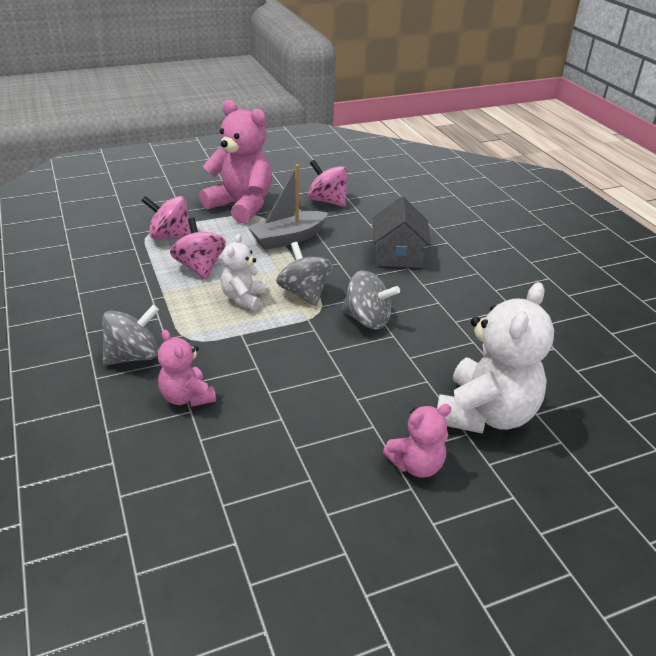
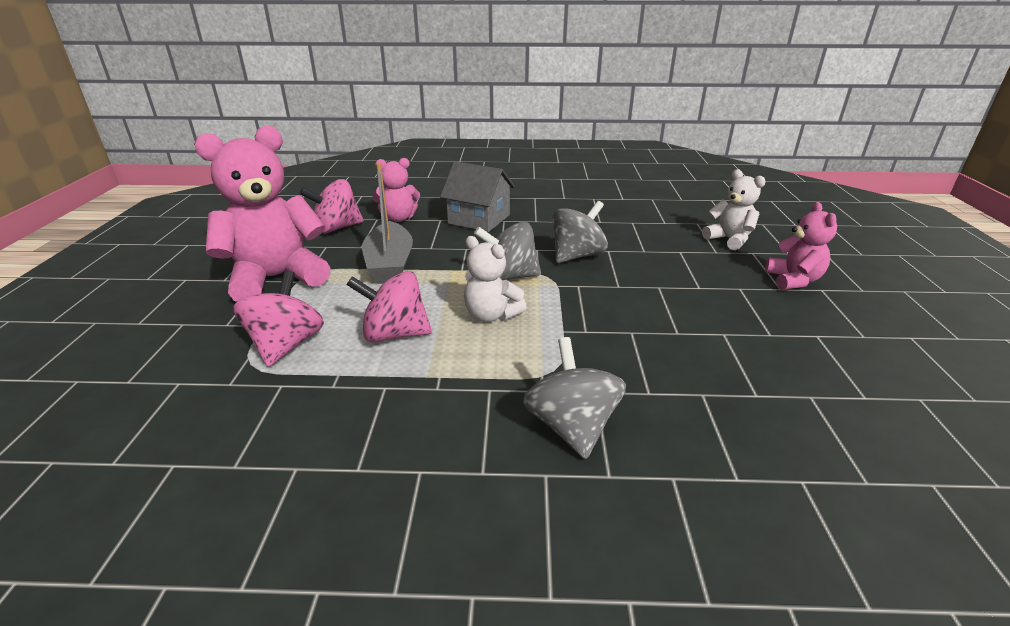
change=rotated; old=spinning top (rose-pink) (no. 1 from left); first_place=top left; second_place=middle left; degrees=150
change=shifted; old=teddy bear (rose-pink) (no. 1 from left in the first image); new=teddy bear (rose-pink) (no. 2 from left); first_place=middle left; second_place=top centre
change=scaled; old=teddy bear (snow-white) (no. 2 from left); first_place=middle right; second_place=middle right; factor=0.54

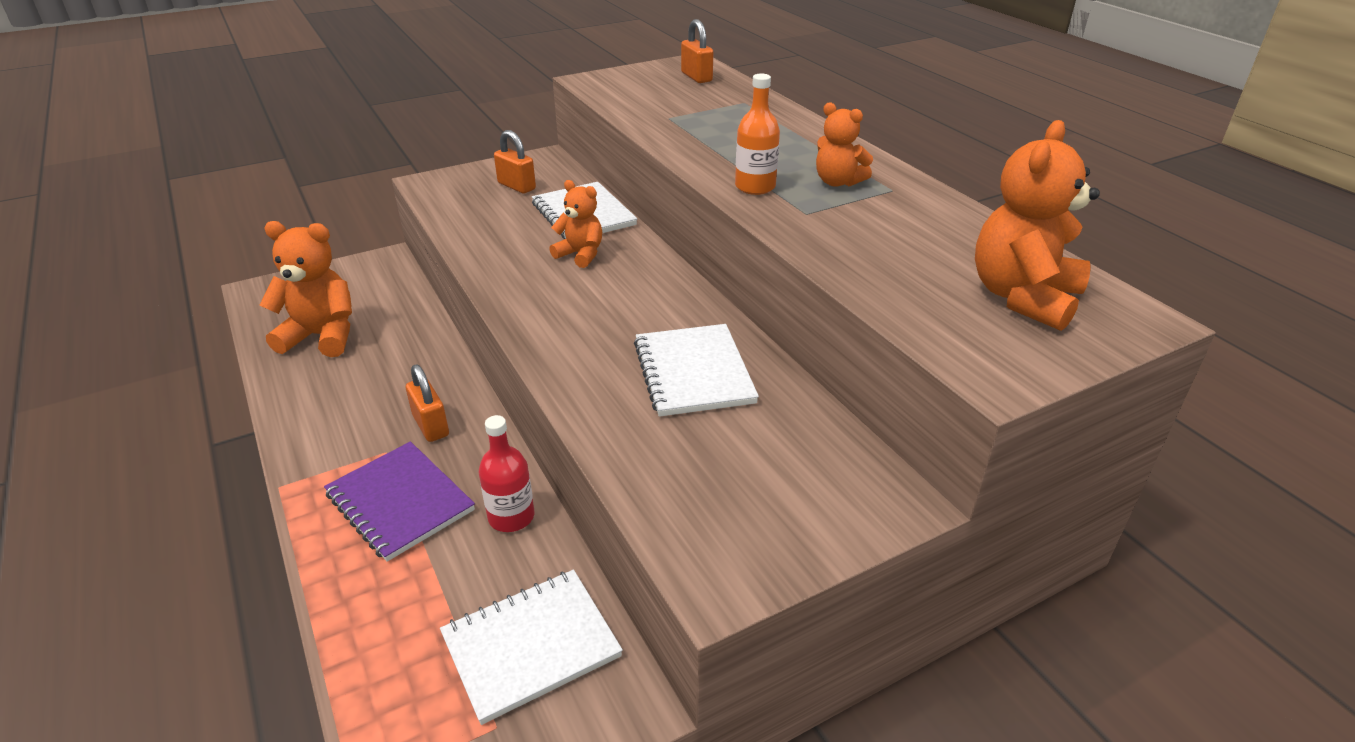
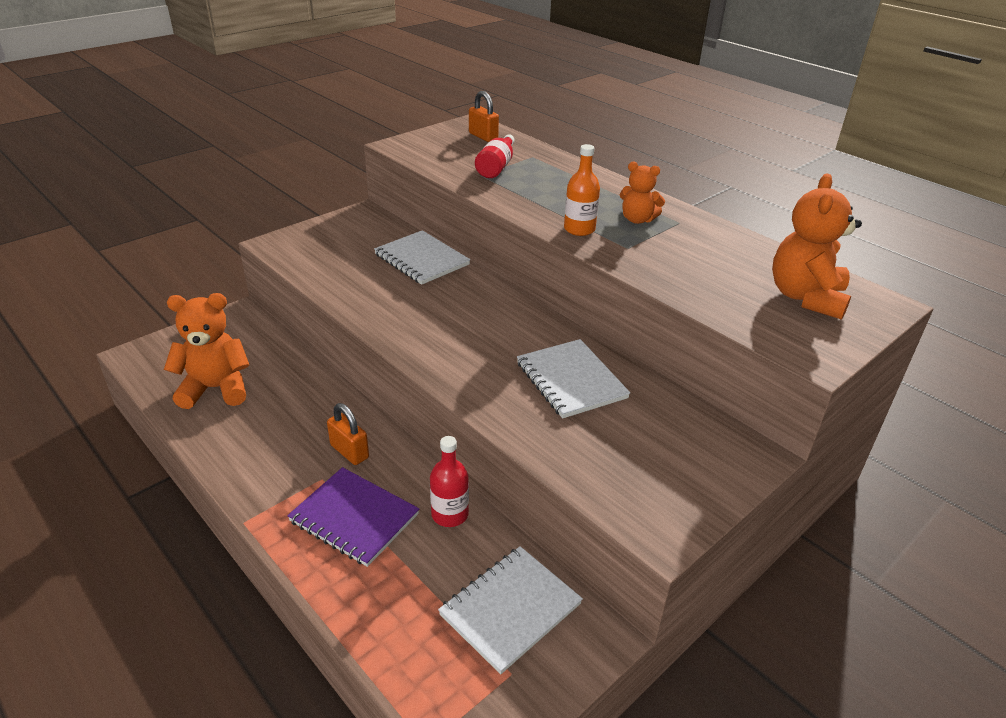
change=gone; old=lock (bright orange) (no. 2 from left); first_place=top centre
change=gone; old=teddy bear (bright orange) (no. 2 from left); first_place=top centre
change=new; new=flask (scarlet) (no. 2 from left); second_place=top centre

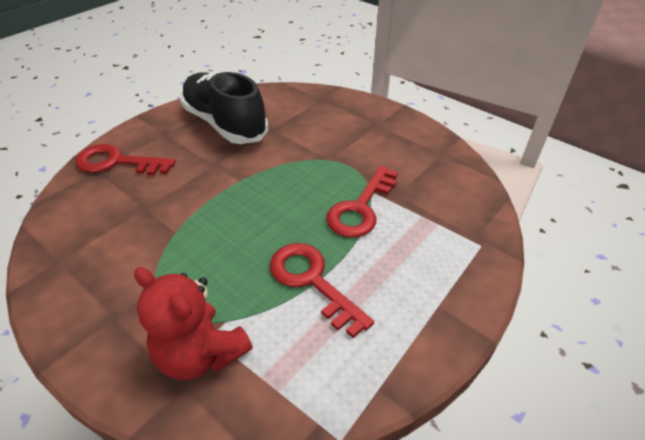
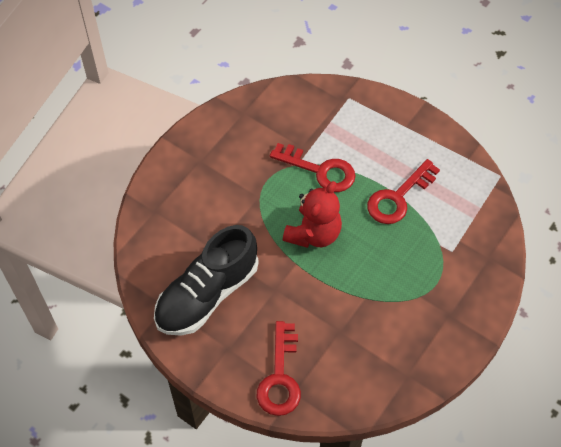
change=shifted; old=teddy bear (scarlet); first_place=bottom left; second_place=centre

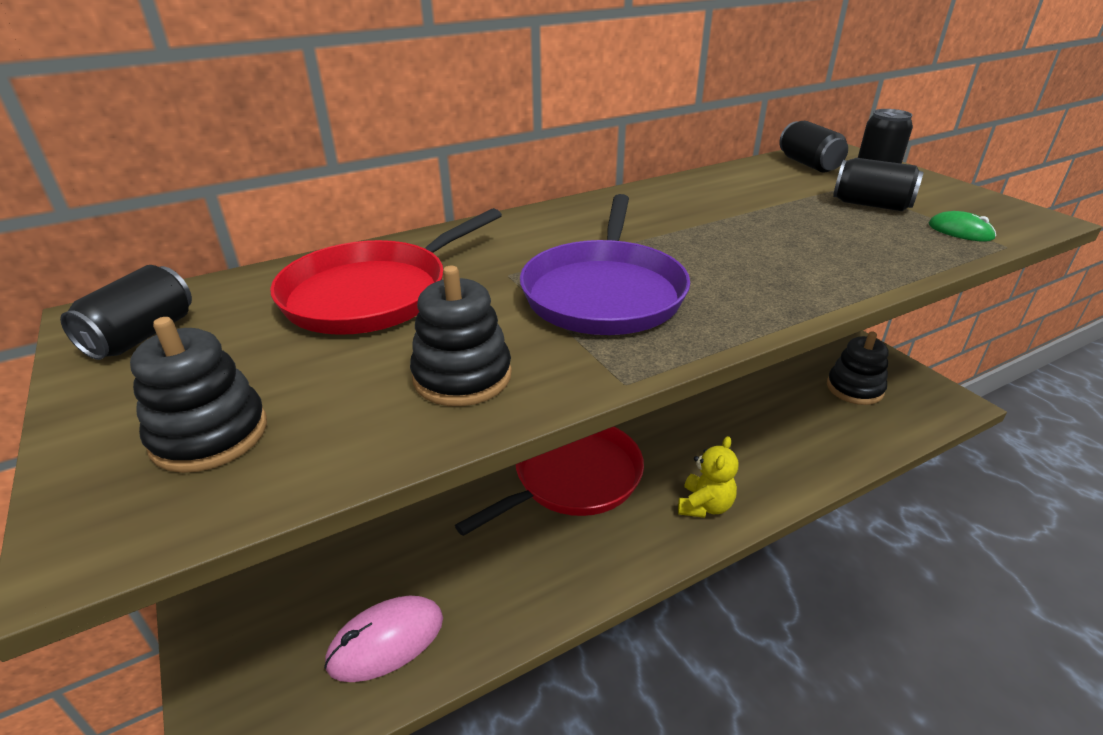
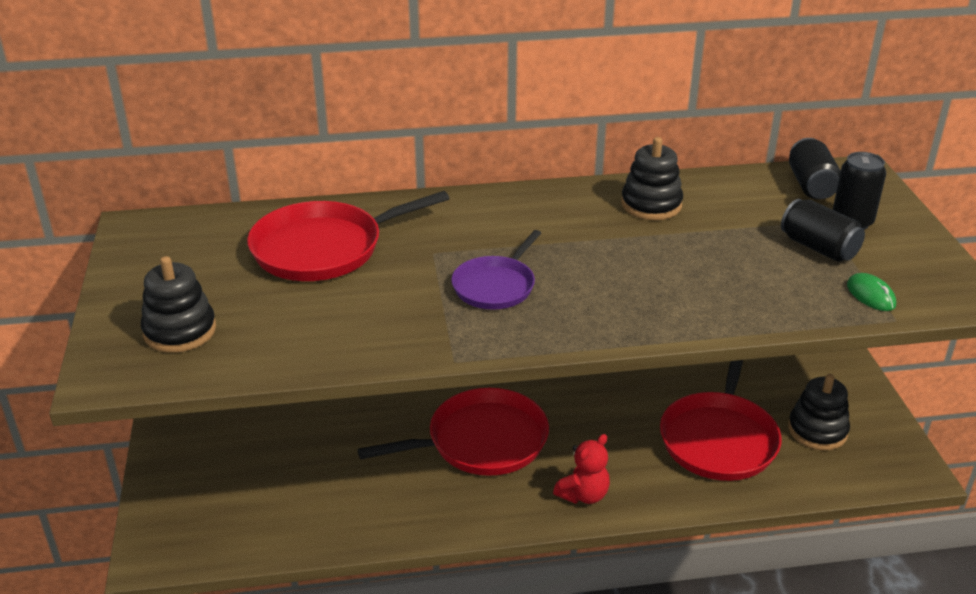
change=gone; old=tin (ebony) (no. 1 from left); first_place=middle left
change=gone; old=PC mouse (rose-pink); first_place=bottom centre
change=shifted; old=stacking rings (ebony) (no. 2 from left); first_place=centre; second_place=top right
change=scaled; old=skillet (royal purple); first_place=centre; second_place=centre; factor=0.61
change=repainted; old=teddy bear (bright yellow); new=teddy bear (scarlet); first_place=centre; second_place=bottom centre
change=new; new=skillet (scarlet) (no. 3 from left); second_place=bottom right

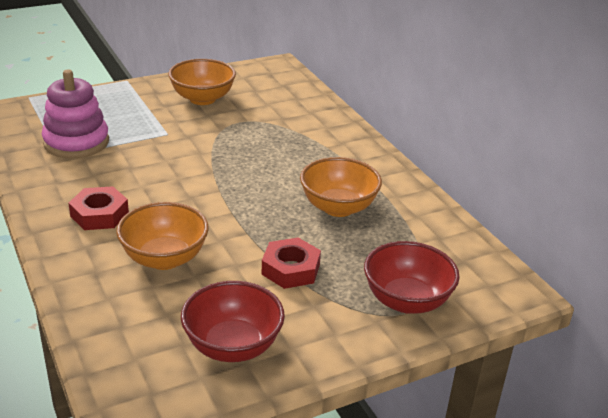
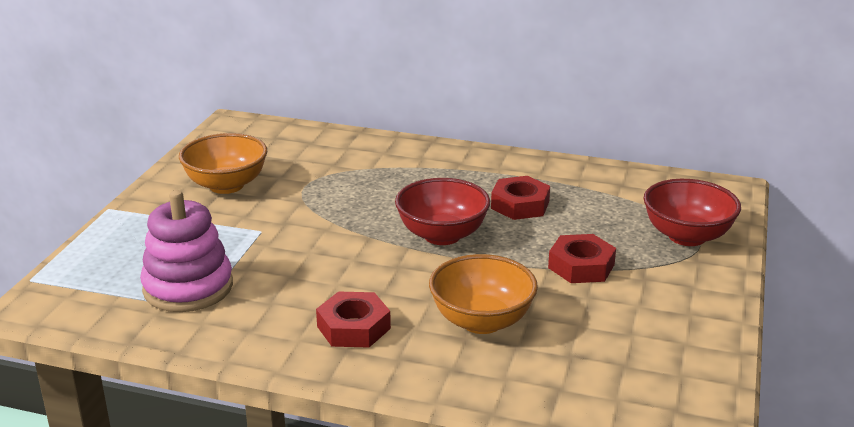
change=shifted; old=bowl (scarlet) (no. 1 from left); first_place=bottom centre; second_place=centre
change=swapped; old=bowl (bright orange) (no. 3 from left); new=hexagon nut (scarlet) (no. 2 from left); first_place=centre; second_place=centre

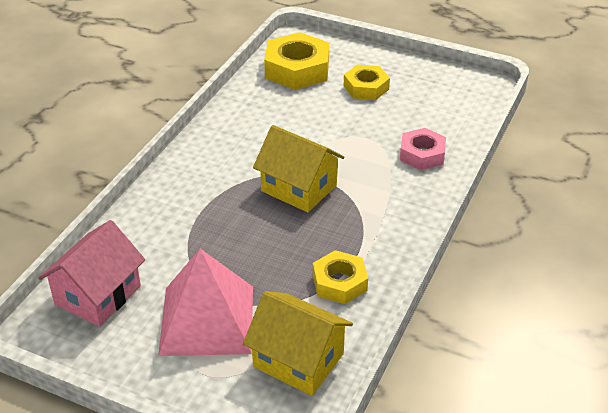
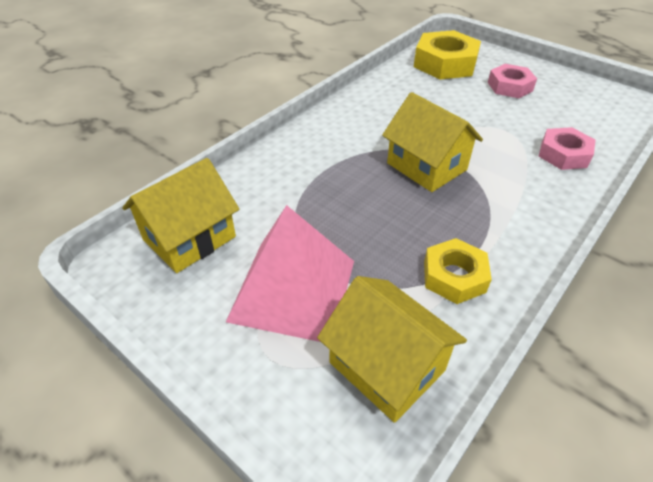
change=repainted; old=toy house (rose-pink); new=toy house (bright yellow) (no. 1 from left); first_place=middle left; second_place=middle left
change=repainted; old=hexagon nut (bright yellow) (no. 3 from left); new=hexagon nut (rose-pink) (no. 1 from left); first_place=top centre; second_place=top right

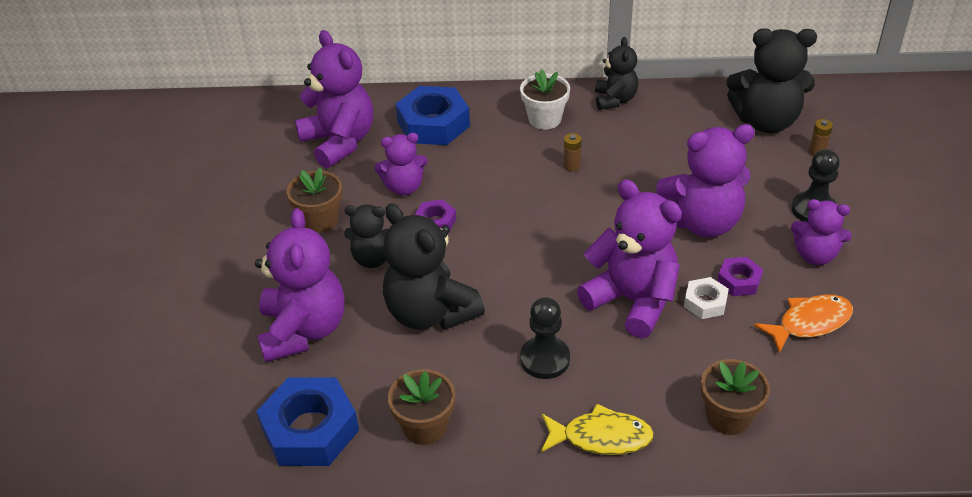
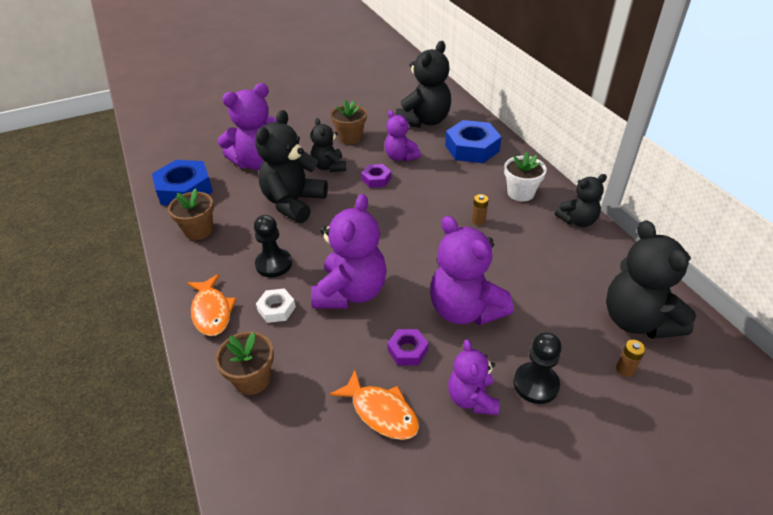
change=repainted; old=teddy bear (royal purple) (no. 2 from left); new=teddy bear (ebony) (no. 3 from left); first_place=top centre; second_place=top centre
change=repainted; old=fish (bright yellow); new=fish (bright orange) (no. 1 from left); first_place=bottom centre; second_place=middle left
change=shifted; old=hexagon nut (snow-white); first_place=middle right; second_place=centre

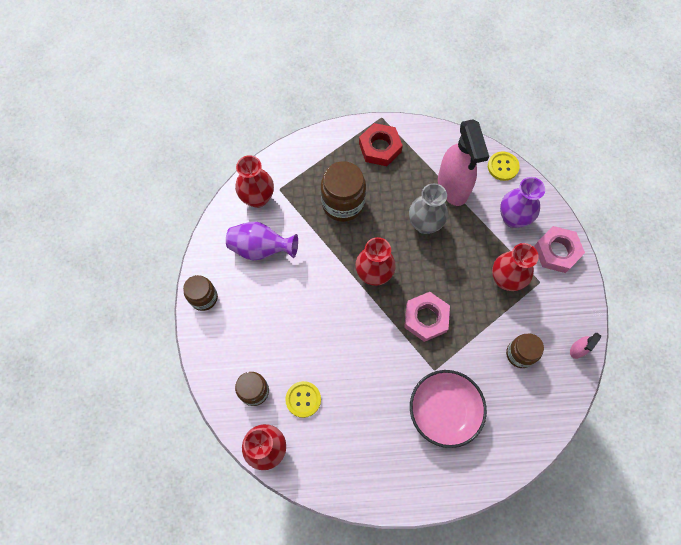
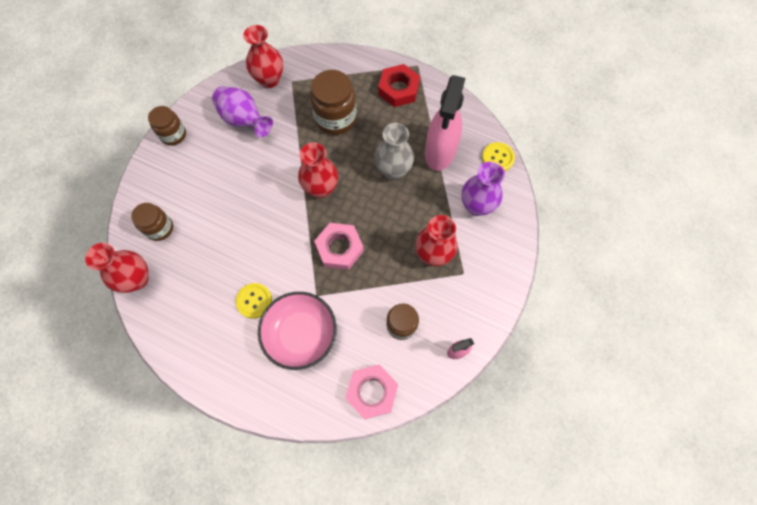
change=shifted; old=button (bright yellow) (no. 1 from left); first_place=bottom centre; second_place=centre
change=shifted; old=hexagon nut (rose-pink) (no. 2 from left); first_place=middle right; second_place=bottom centre

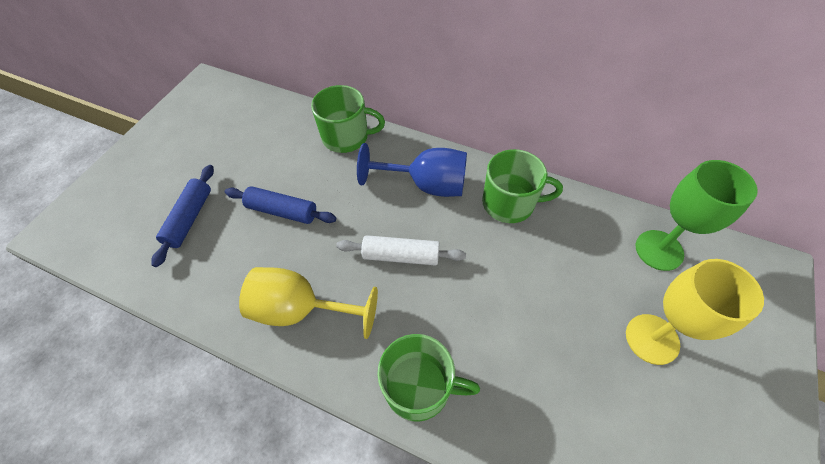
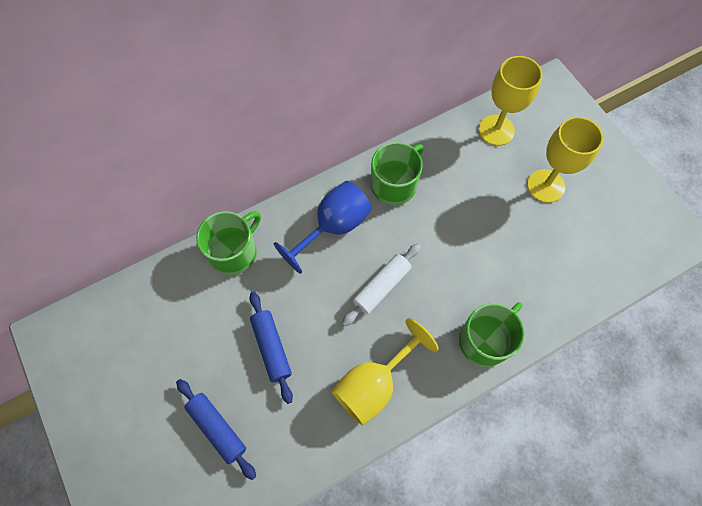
change=rotated; old=dough roller (royal blue) (no. 2 from left); first_place=centre; second_place=bottom centre; degrees=-75
change=repainted; old=goblet (emerald); new=goblet (bright yellow) (no. 2 from left); first_place=middle right; second_place=top right

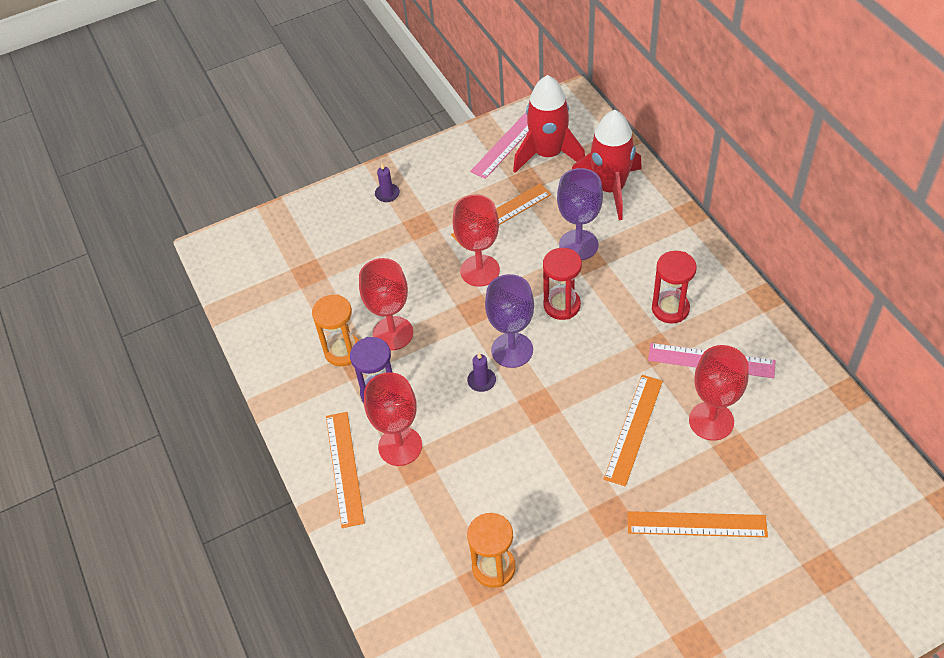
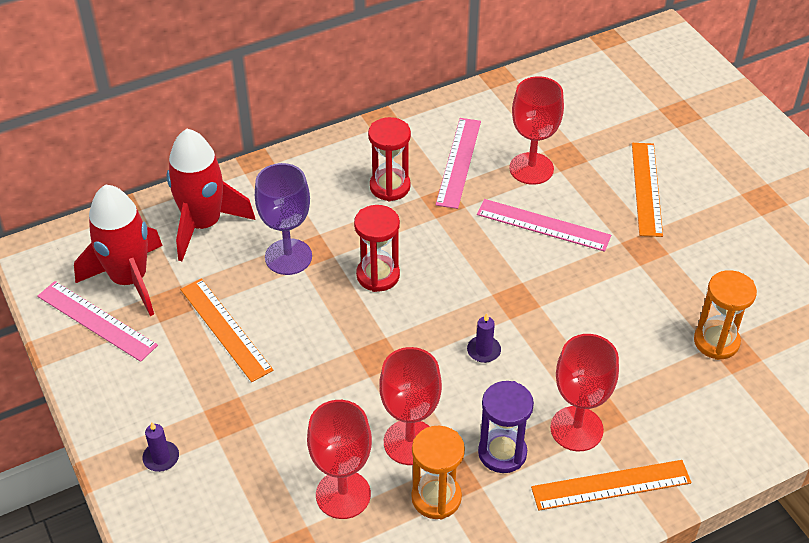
change=shifted; old=goblet (scarlet) (no. 3 from left in the first image); new=goblet (scarlet) (no. 1 from left); first_place=centre; second_place=bottom centre
change=gone; old=goblet (royal purple) (no. 1 from left); first_place=centre
change=repainted; old=straightedge (bright orange) (no. 3 from left); new=straightedge (rose-pink) (no. 3 from left); first_place=middle right; second_place=middle right

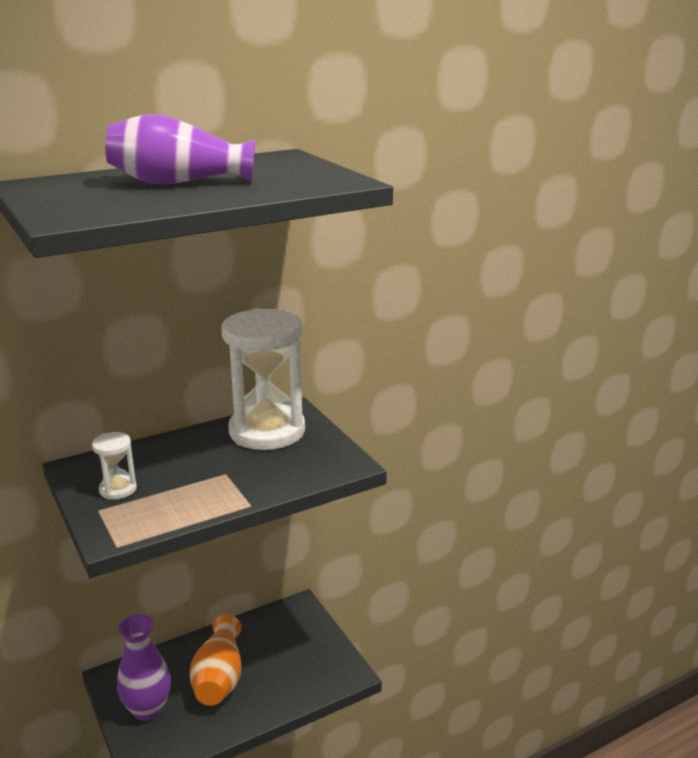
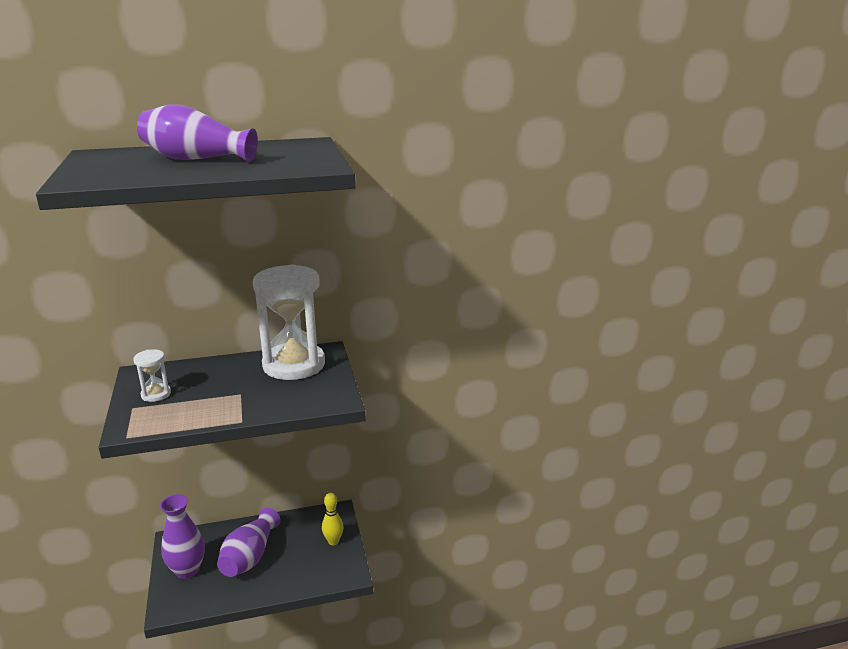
change=repainted; old=tall vase (bright orange); new=tall vase (royal purple) (no. 3 from left); first_place=bottom left; second_place=bottom left
change=new; new=bowling pin (bright yellow); second_place=bottom centre

